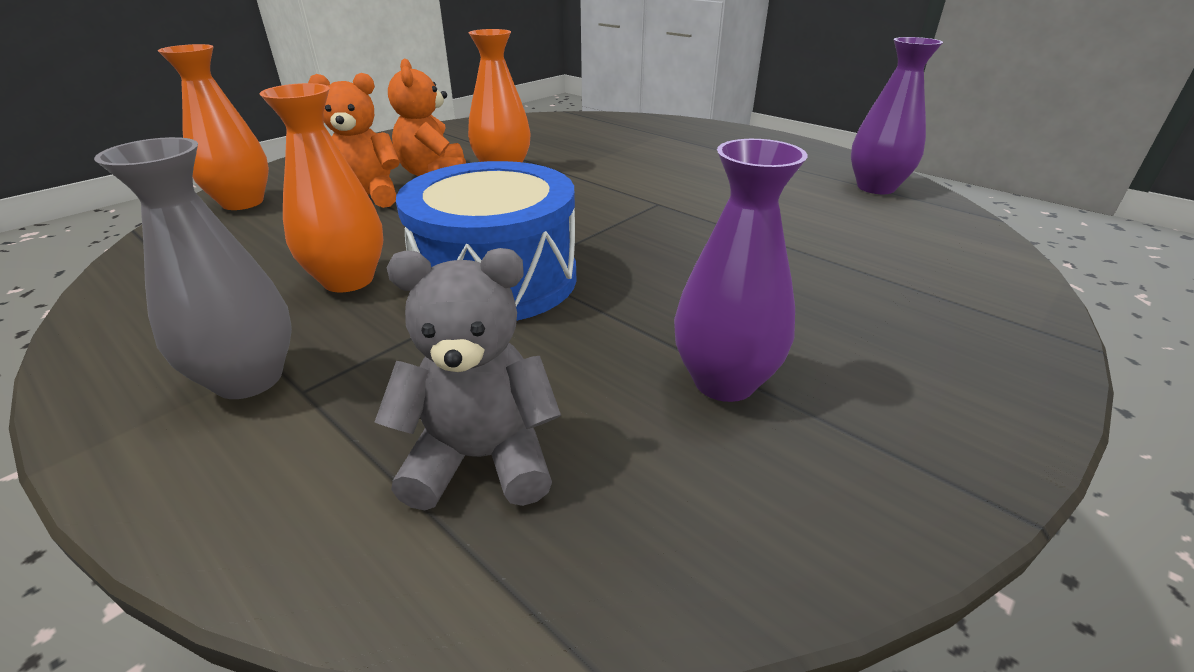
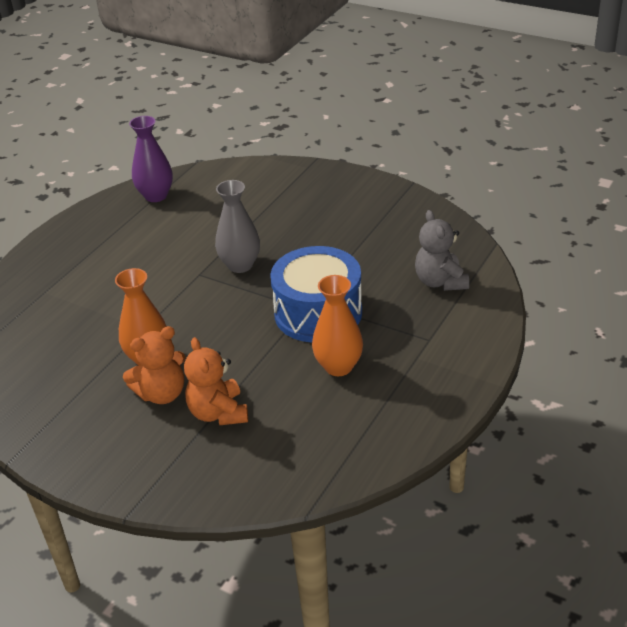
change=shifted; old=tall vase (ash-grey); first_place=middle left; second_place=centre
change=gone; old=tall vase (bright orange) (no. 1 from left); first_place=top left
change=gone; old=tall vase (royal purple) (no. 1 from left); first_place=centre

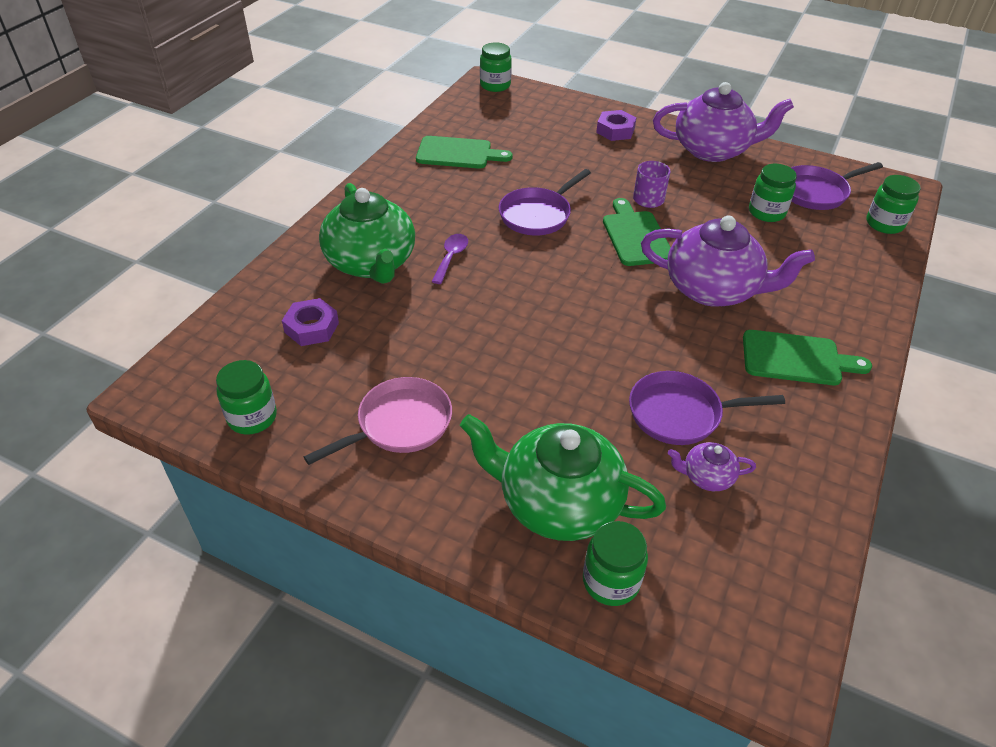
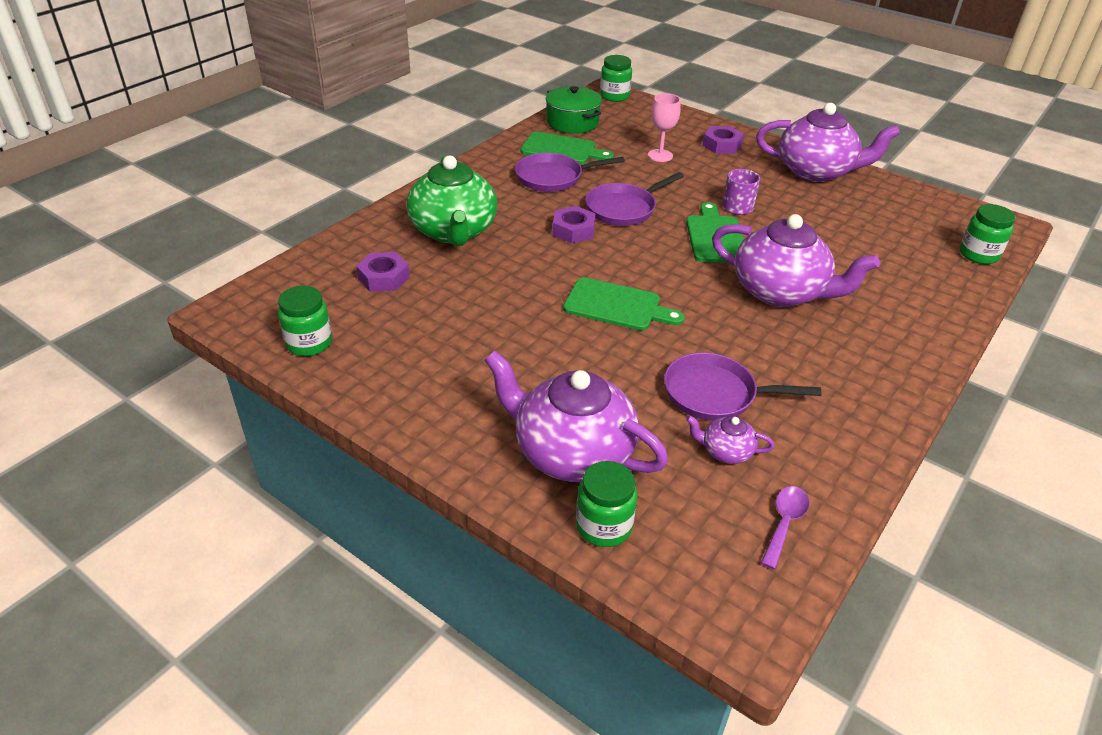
change=gone; old=skillet (rose-pink); first_place=centre
change=shifted; old=tablespoon (royal purple); first_place=centre; second_place=bottom right
change=repainted; old=china teapot (emerald) (no. 2 from left); new=china teapot (royal purple) (no. 1 from left); first_place=centre; second_place=centre
change=shifted; old=cutting board (emerald) (no. 3 from left in the first image); new=cutting board (emerald) (no. 2 from left); first_place=middle right; second_place=centre
change=gone; old=preserve jar (emerald) (no. 4 from left); first_place=top right
change=shifted; old=skillet (royal purple) (no. 3 from left in the first image); new=skillet (royal purple) (no. 1 from left); first_place=top right; second_place=top centre
change=new; new=pot (emerald); second_place=top centre
change=new; new=hexagon nut (royal purple) (no. 2 from left); second_place=top centre
change=new; new=goblet (rose-pink); second_place=top centre

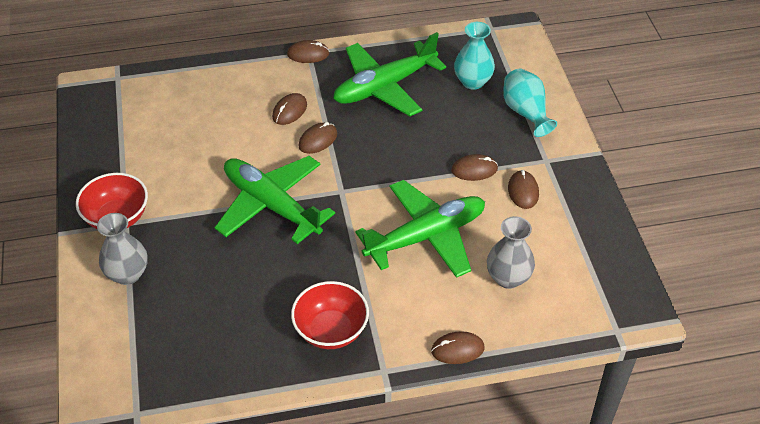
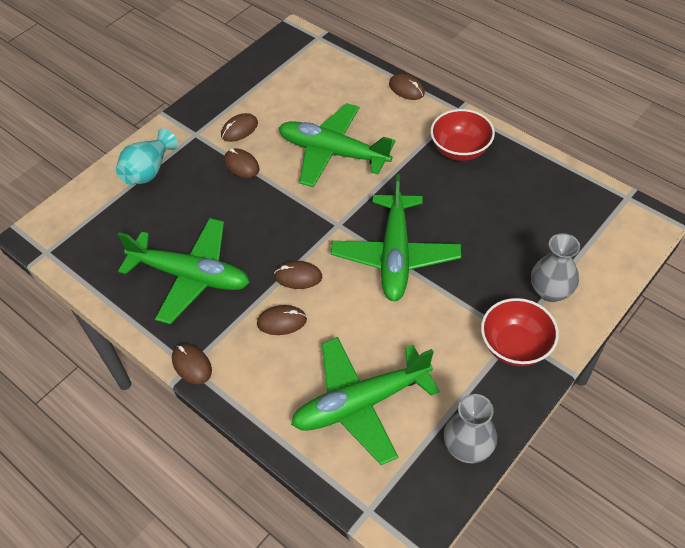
change=gone; old=tall vase (teal) (no. 1 from left); first_place=top centre
change=shifted; old=tall vase (ash-grey) (no. 2 from left in the first image); new=tall vase (ash-grey) (no. 1 from left); first_place=middle right; second_place=bottom right
change=new; new=aeroplane (emerald) (no. 3 from left); second_place=bottom centre

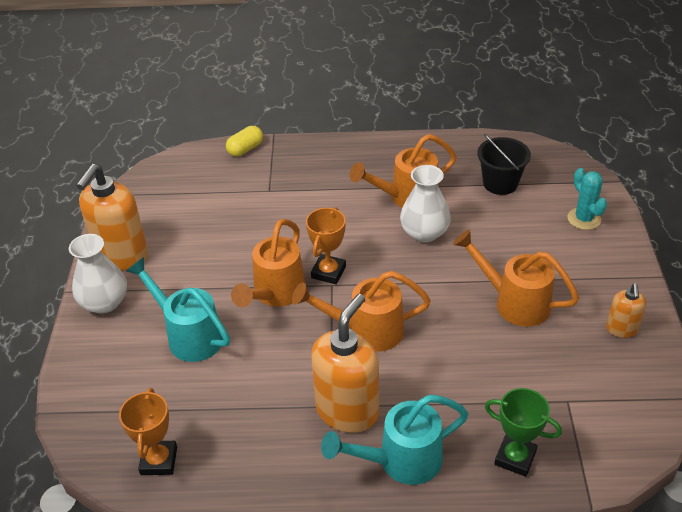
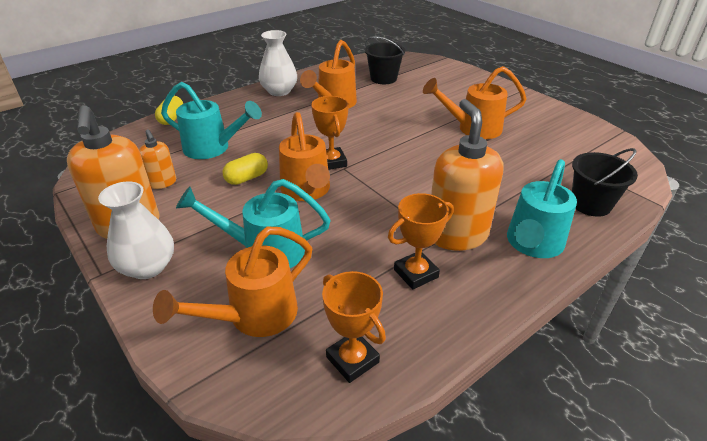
change=shifted; old=sprinkling can (bright orange) (no. 2 from left in the first image); new=sprinkling can (bright orange) (no. 1 from left); first_place=centre; second_place=middle left
change=shifted; old=tall vase (snow-white) (no. 2 from left); first_place=centre; second_place=top centre
change=swapped; old=award cup (emerald); new=bucket (ebony) (no. 2 from left); first_place=bottom right; second_place=middle right
change=gone; old=saguaro cactus (teal); first_place=middle right
change=shifted; old=pump bottle (bright orange) (no. 3 from left in the first image); new=pump bottle (bright orange) (no. 2 from left); first_place=middle right; second_place=middle left
change=new; new=sprinkling can (teal) (no. 1 from left); second_place=top left
change=new; new=capsule (bright yellow) (no. 2 from left); second_place=centre
change=new; new=award cup (bright orange) (no. 3 from left); second_place=centre

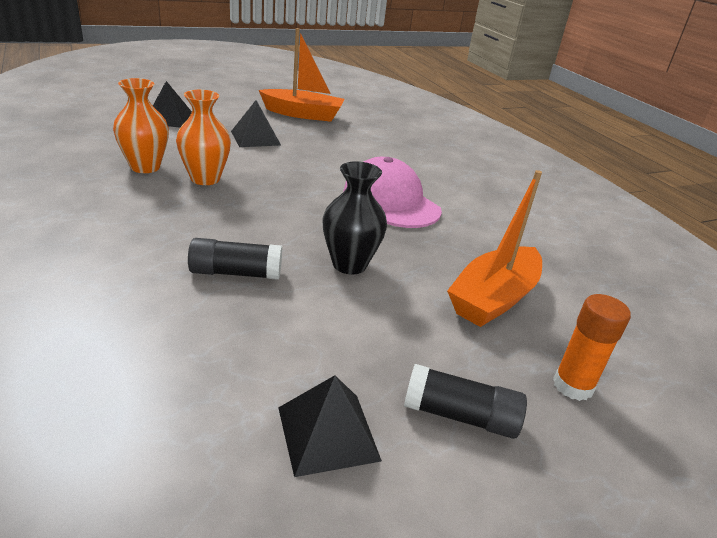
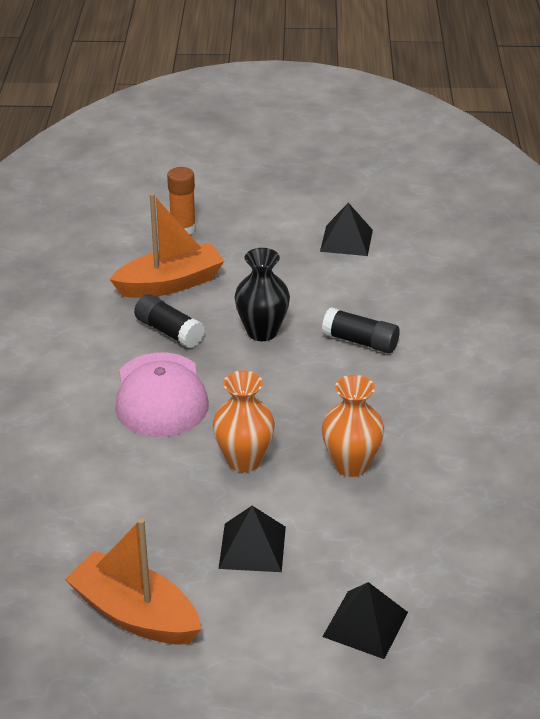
change=shifted; old=tall vase (bright orange) (no. 1 from left); first_place=top left; second_place=centre
change=shifted; old=glue stick (ebony) (no. 2 from left in the first image); new=glue stick (ebony) (no. 1 from left); first_place=bottom centre; second_place=middle left

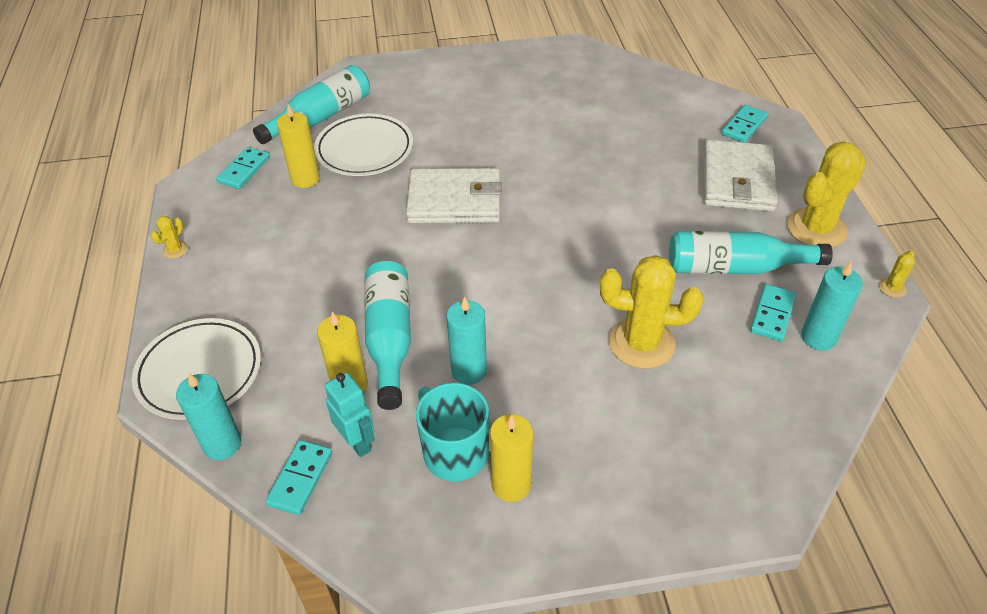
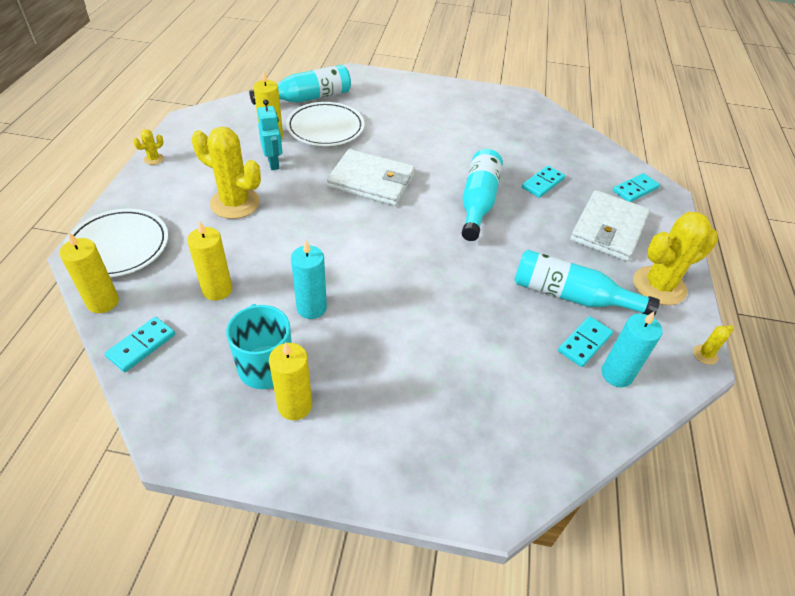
change=repainted; old=pillar candle (teal) (no. 1 from left); new=pillar candle (bright yellow) (no. 1 from left); first_place=bottom left; second_place=middle left
change=shifted; old=domino piece (teal) (no. 1 from left in the first image); new=domino piece (teal) (no. 2 from left); first_place=top left; second_place=top right
change=shifted; old=toy robot (teal); first_place=bottom centre; second_place=top centre
change=shifted; old=flask (teal) (no. 2 from left); first_place=centre; second_place=top centre
change=shifted; old=saguaro cactus (bright yellow) (no. 2 from left); first_place=centre; second_place=top left

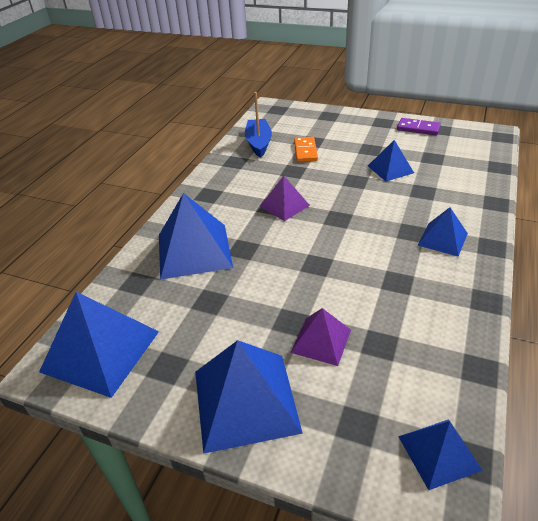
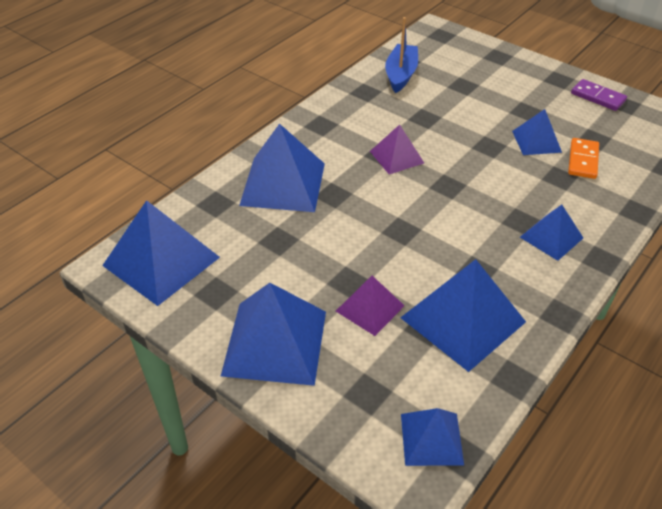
change=shifted; old=domino piece (bright orange); first_place=top centre; second_place=top right
change=new; new=pyramid (royal blue) (no. 5 from left); second_place=middle right

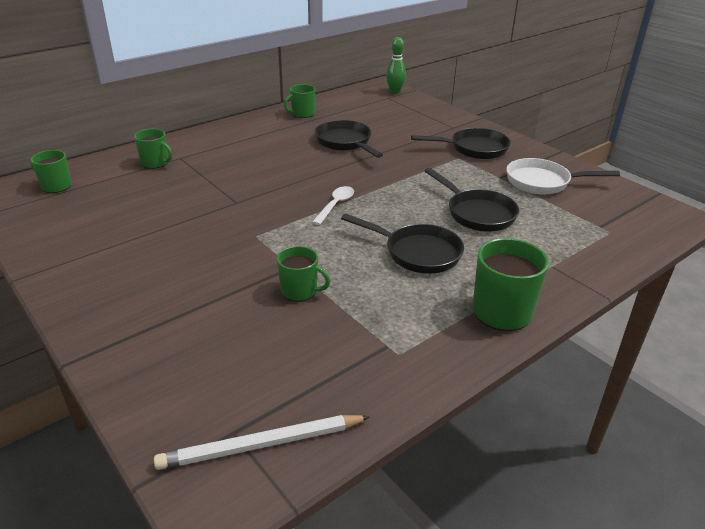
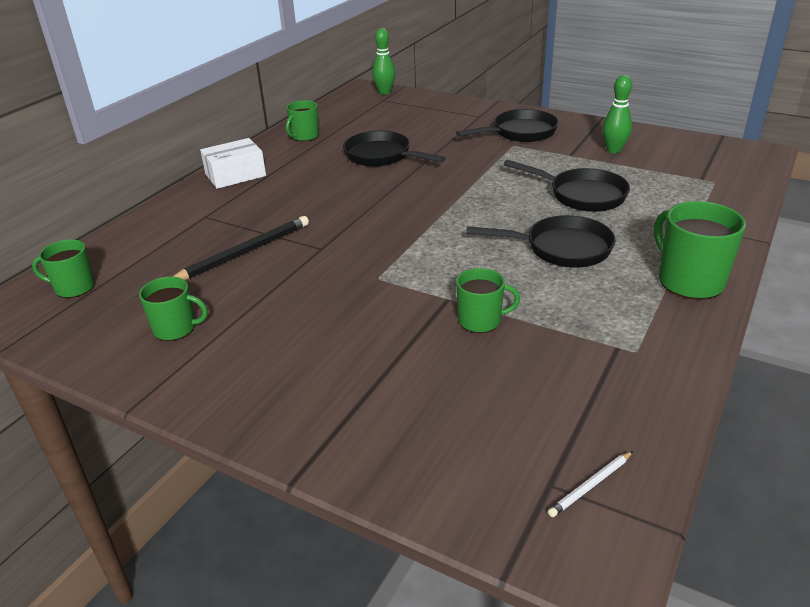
change=shifted; old=coffee mug (emerald) (no. 2 from left); first_place=top left; second_place=middle left
change=scaled; old=lead pencil (snow-white); first_place=bottom centre; second_place=bottom right; factor=0.5
change=gone; old=tablespoon (snow-white); first_place=centre
change=swapped; old=skillet (snow-white); new=bowling pin (emerald) (no. 2 from left); first_place=top right; second_place=top right
change=new; new=lead pencil (ebony); second_place=middle left
change=new; new=box (snow-white); second_place=top left

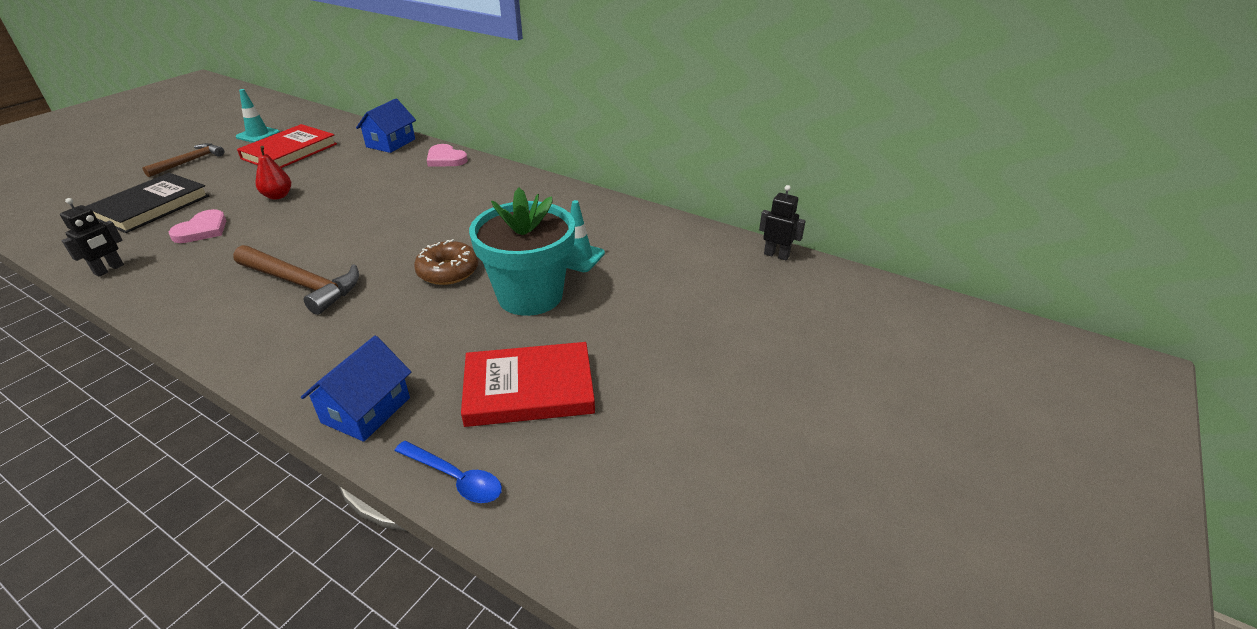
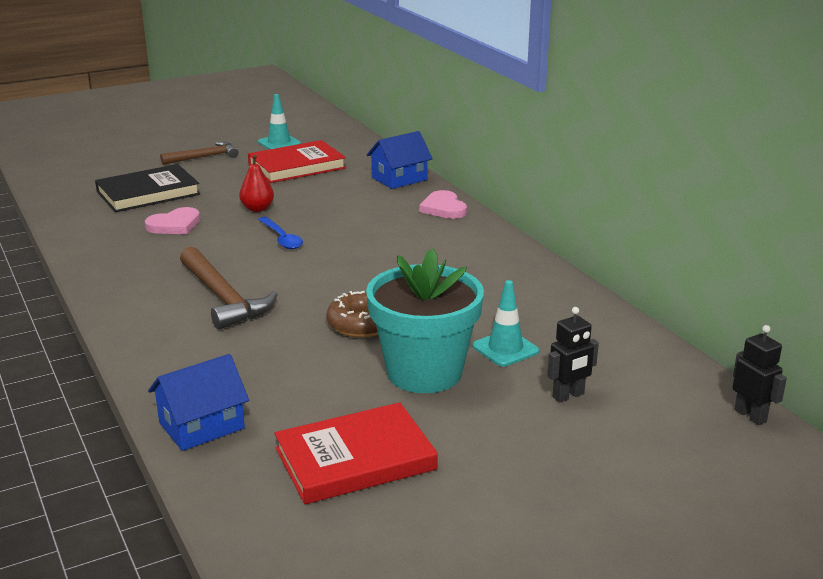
change=shifted; old=toy robot (ebony) (no. 1 from left); first_place=middle left; second_place=middle right
change=shifted; old=tablespoon (royal blue); first_place=bottom centre; second_place=centre
change=rotated; old=hardback (scarlet) (no. 2 from left); first_place=centre; second_place=bottom centre; degrees=-45

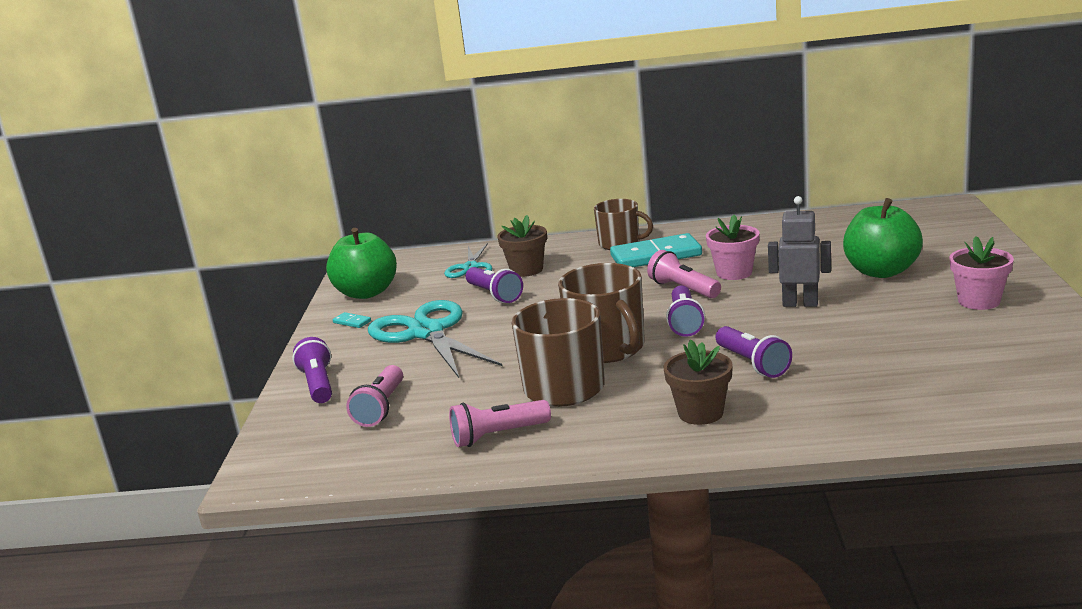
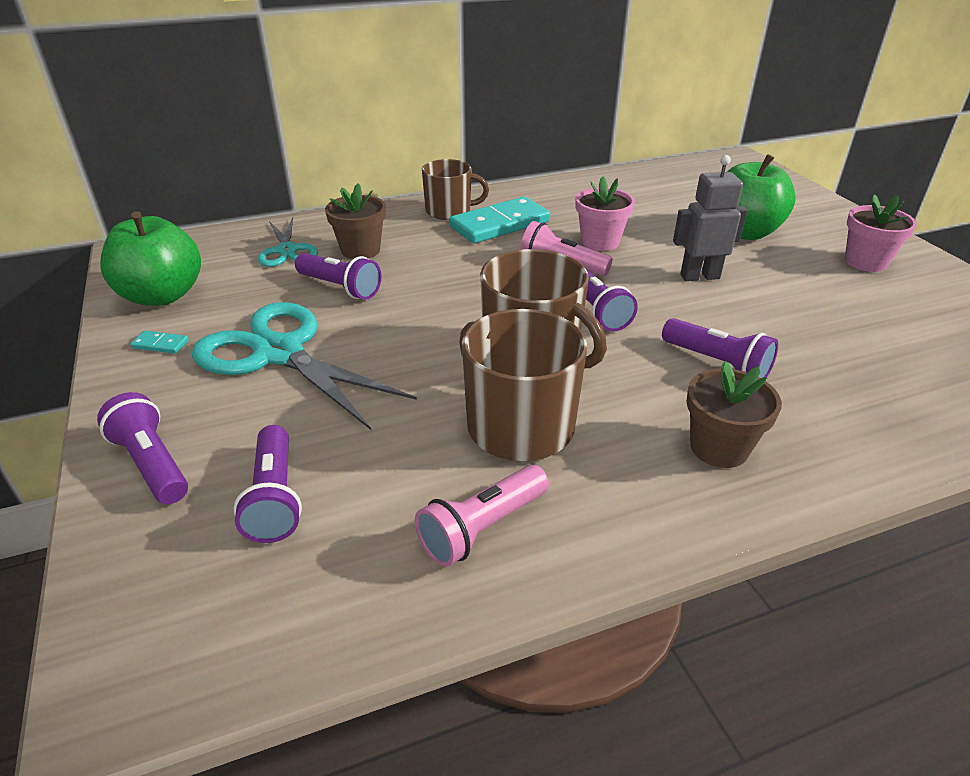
change=repainted; old=pocket torch (rose-pink) (no. 1 from left); new=pocket torch (royal purple) (no. 2 from left); first_place=centre; second_place=middle left

